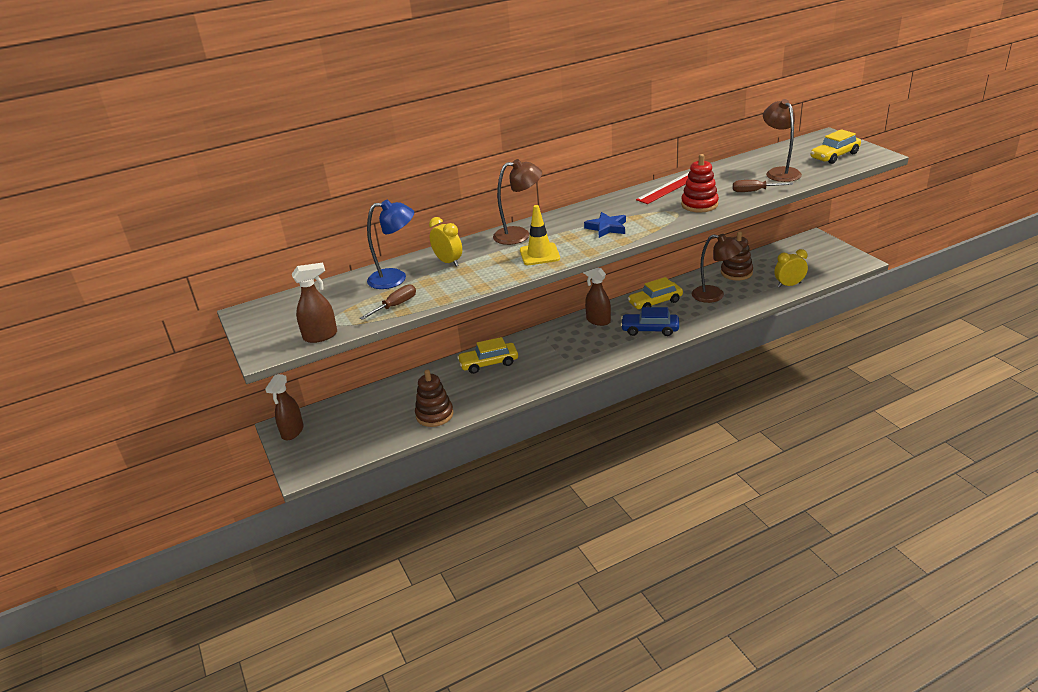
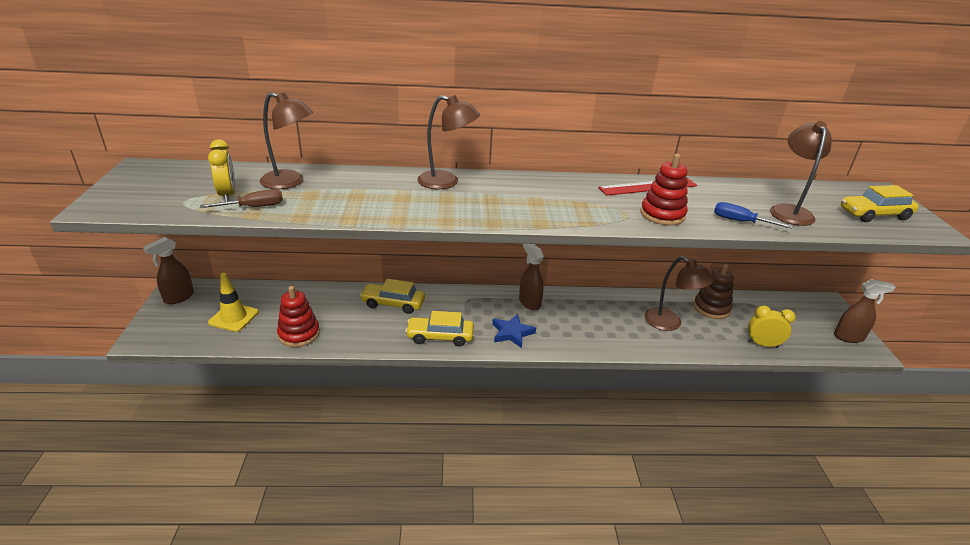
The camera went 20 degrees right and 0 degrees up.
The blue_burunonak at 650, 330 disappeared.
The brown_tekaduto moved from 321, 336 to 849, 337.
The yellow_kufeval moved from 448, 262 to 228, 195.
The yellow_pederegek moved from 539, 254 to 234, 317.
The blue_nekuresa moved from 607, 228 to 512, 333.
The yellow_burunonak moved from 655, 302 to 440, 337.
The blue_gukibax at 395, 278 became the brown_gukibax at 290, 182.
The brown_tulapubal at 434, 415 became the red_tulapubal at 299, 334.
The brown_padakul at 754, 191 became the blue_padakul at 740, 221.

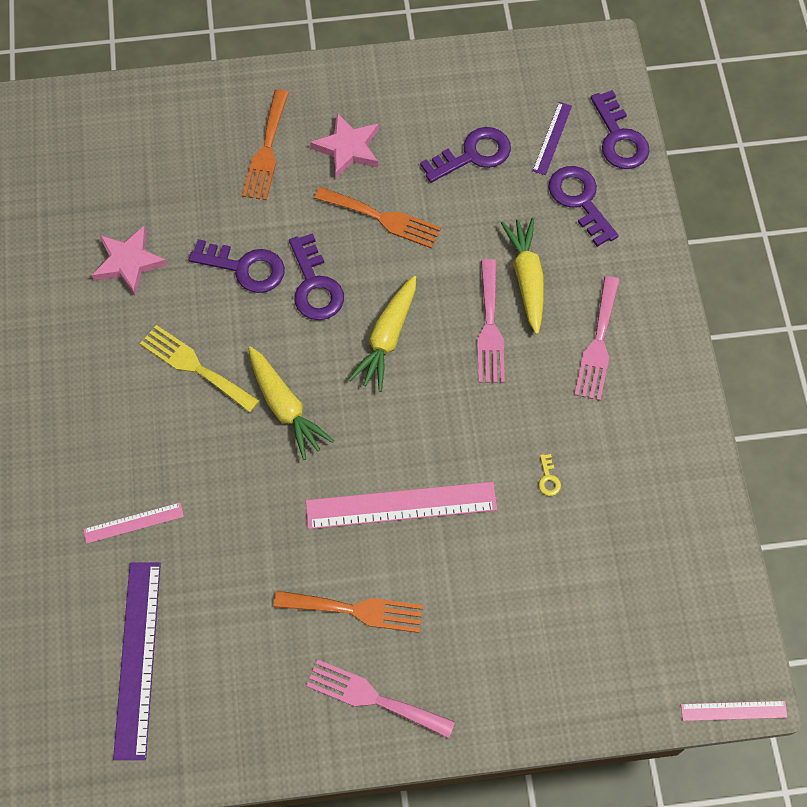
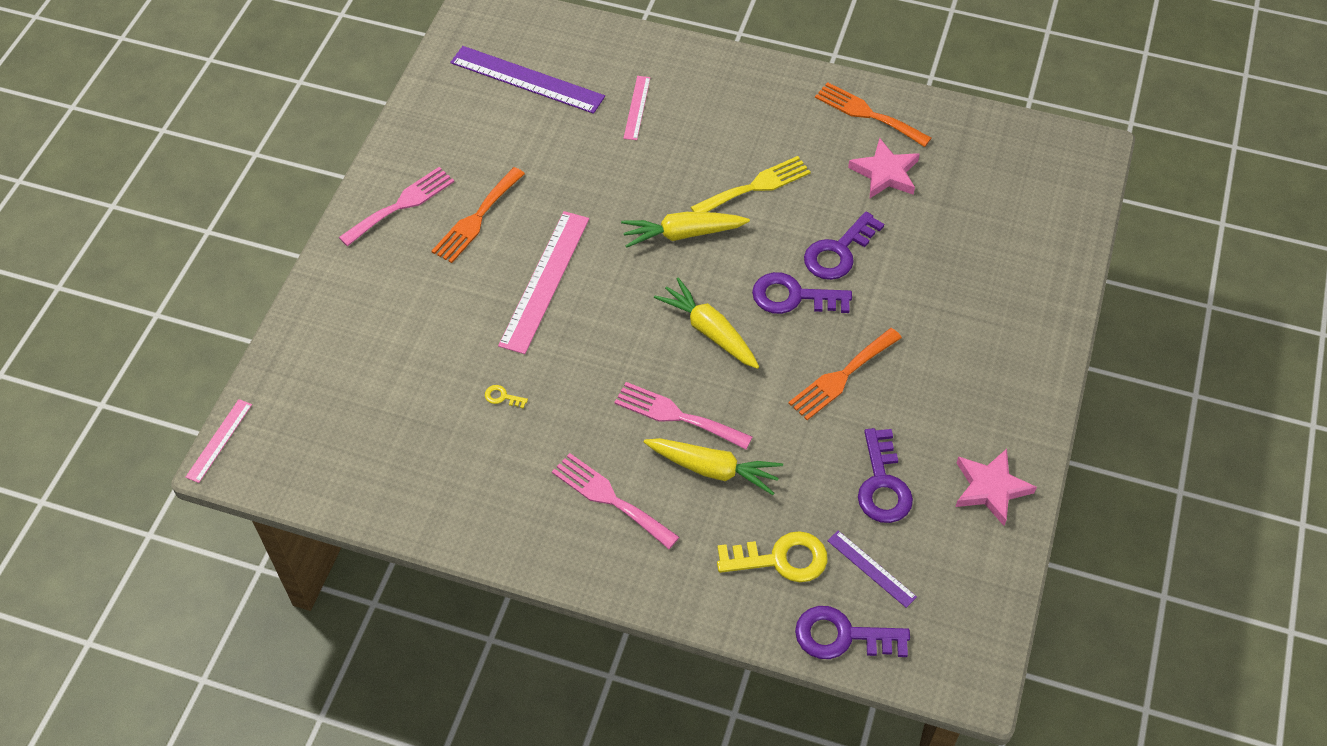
The camera went 115 degrees right and 10 degrees down.
The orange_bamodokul moved from 266, 150 to 867, 114.
The pink_nekuresa moved from 348, 148 to 990, 488.
The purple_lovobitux at 580, 200 became the yellow_lovobitux at 780, 559.

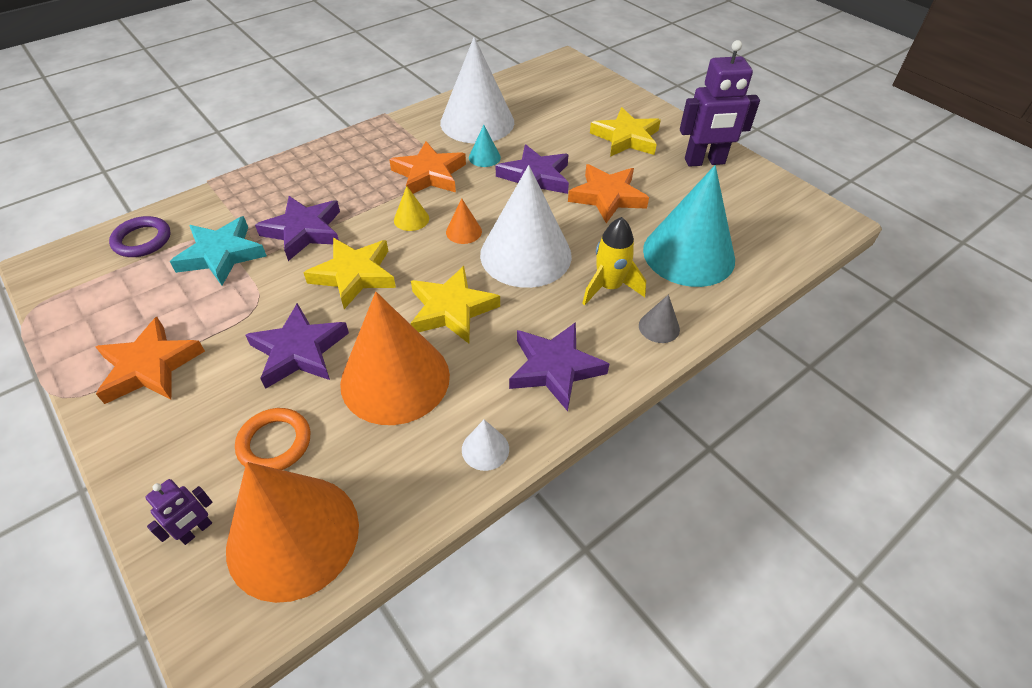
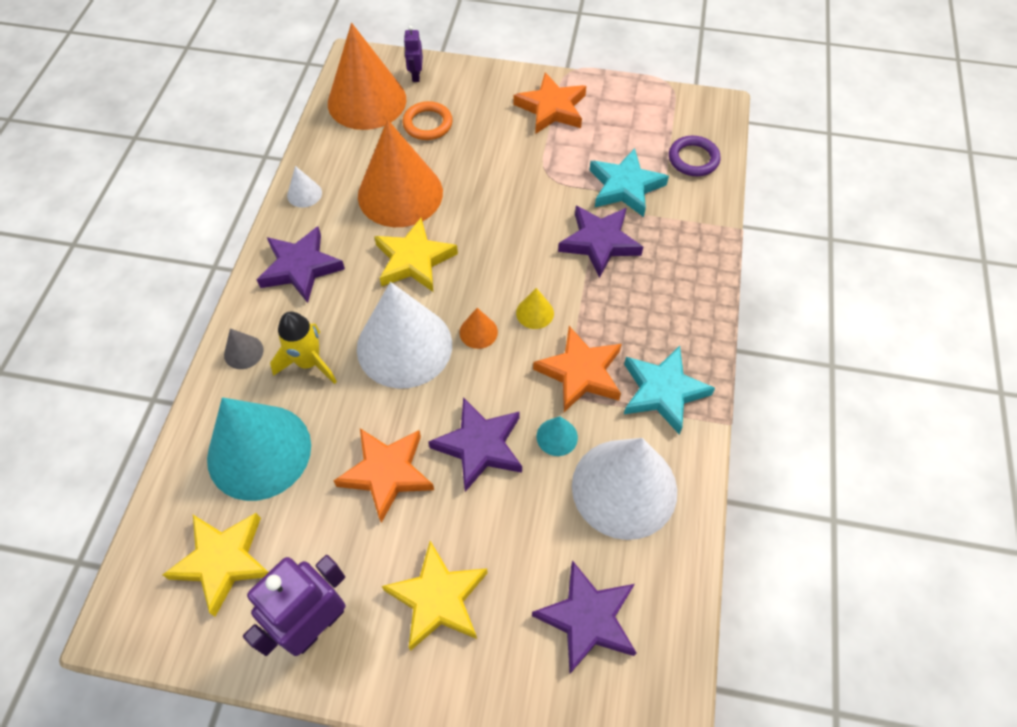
The camera went 140 degrees right and 10 degrees up.
The turquoise_nekuresa at 663, 391 appeared.
The purple_nekuresa moved from 299, 351 to 587, 619.
The yellow_nekuresa moved from 354, 275 to 223, 561.

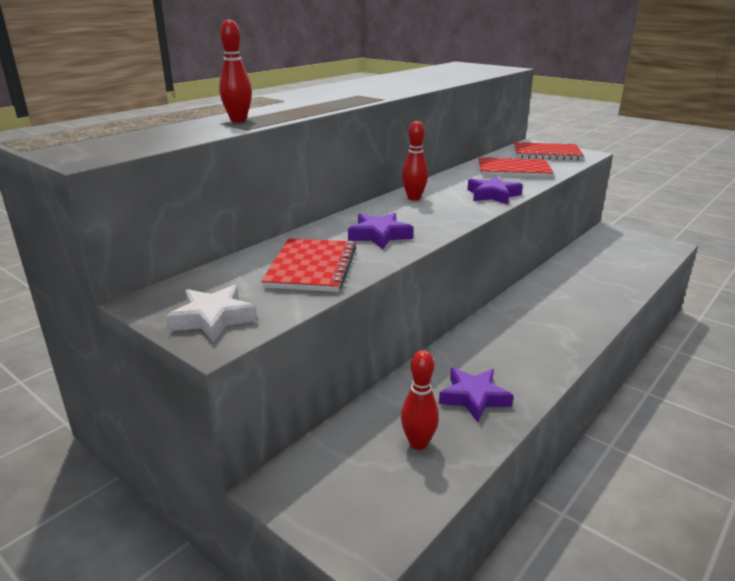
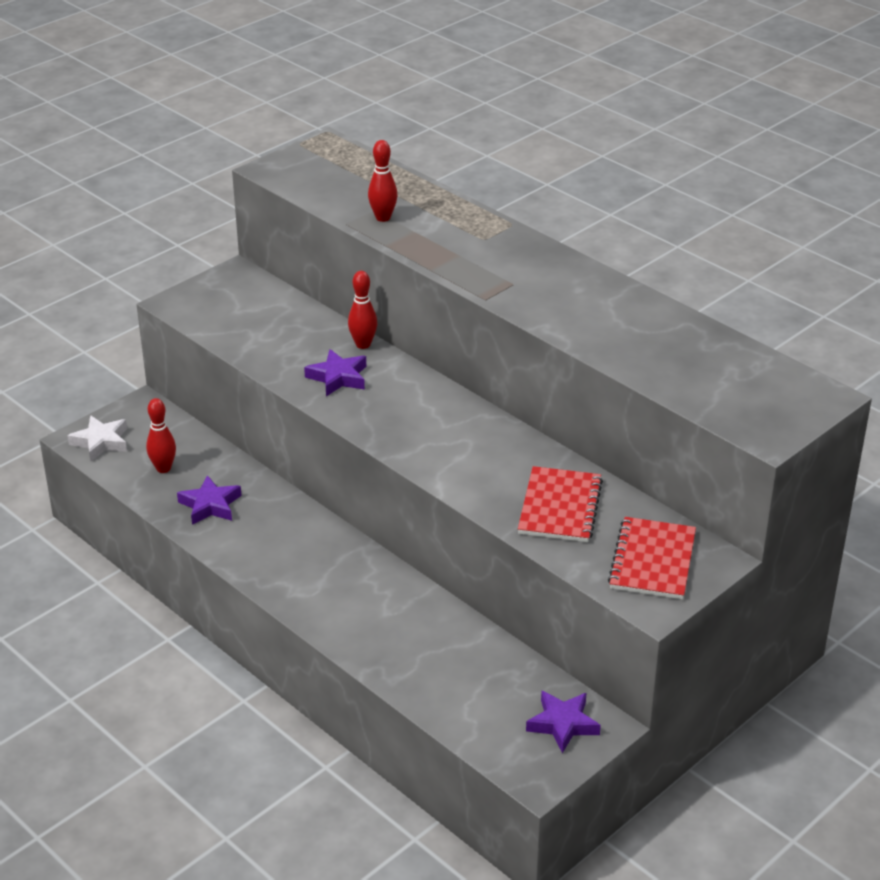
The camera went 95 degrees right and 10 degrees up.
The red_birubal at 312, 267 disappeared.
The white_nekuresa moved from 213, 318 to 101, 442.
The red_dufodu moved from 414, 198 to 363, 344.
The purple_nekuresa moved from 493, 195 to 562, 724.

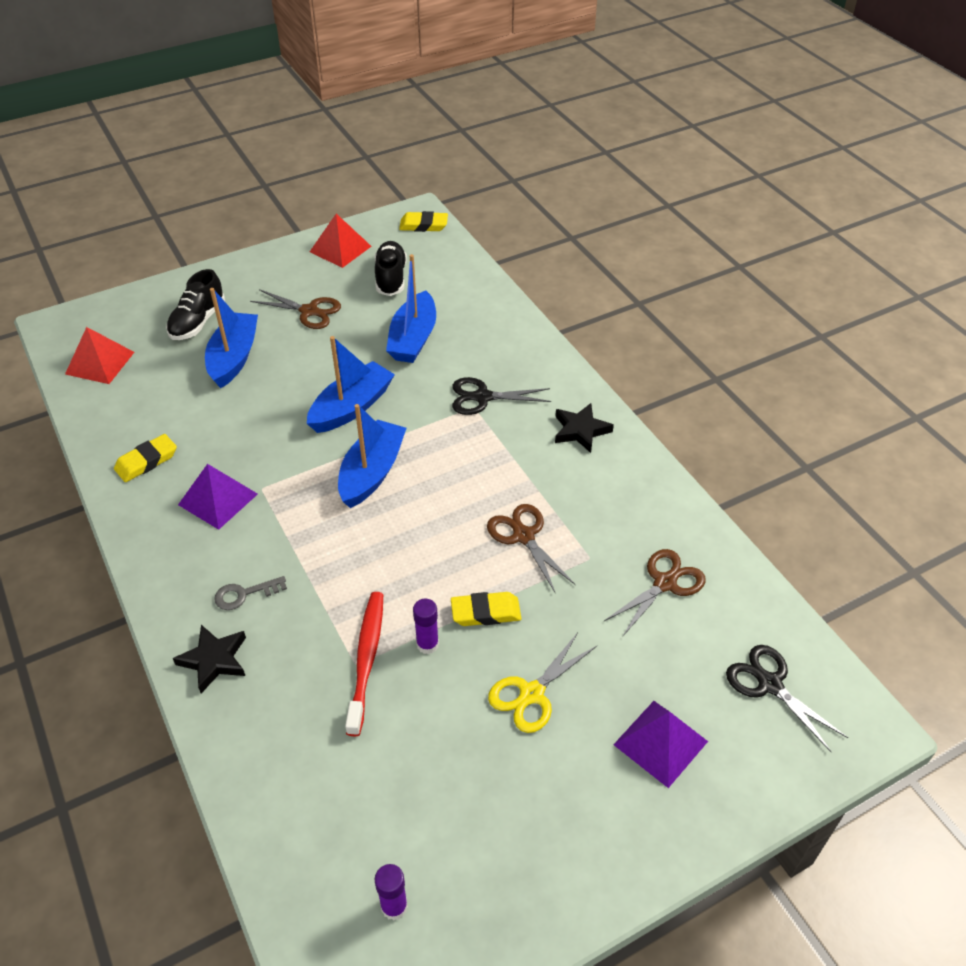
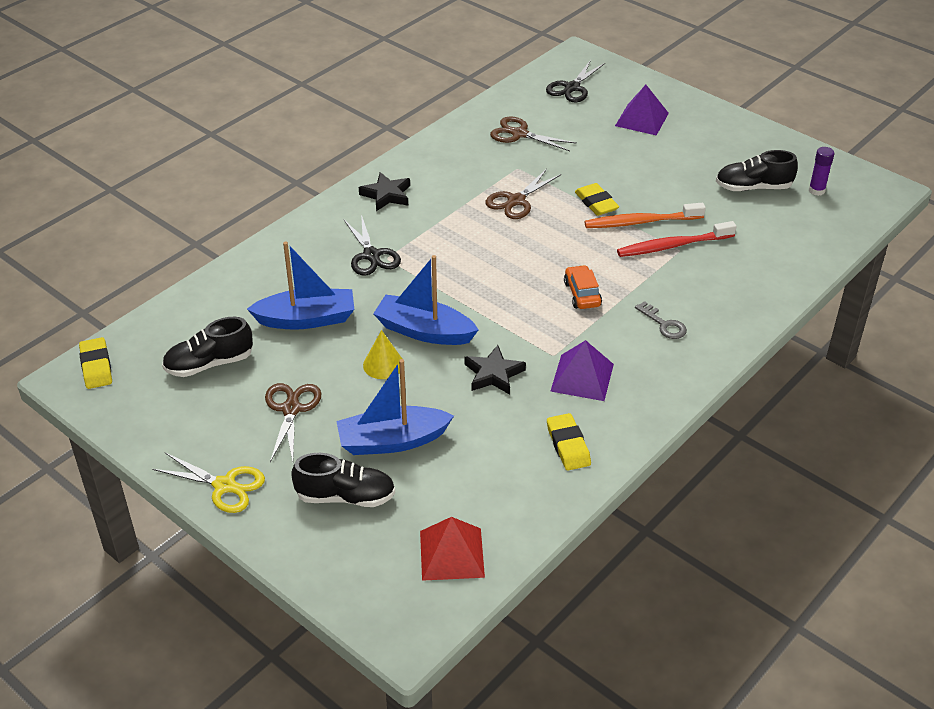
The camera went 110 degrees left and 5 degrees down.
The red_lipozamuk at 340, 249 disappeared.
The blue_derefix at 372, 472 disappeared.
The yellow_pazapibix at 383, 364 appeared.
The orange_burunonak at 582, 294 appeared.
The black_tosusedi at 753, 187 appeared.
The black_nekuresa moved from 214, 660 to 493, 374.
The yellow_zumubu moved from 532, 694 to 225, 485.
The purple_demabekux at 427, 644 was replaced by the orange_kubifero at 641, 222.
The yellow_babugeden at 146, 461 turned 45 degrees clockwise.

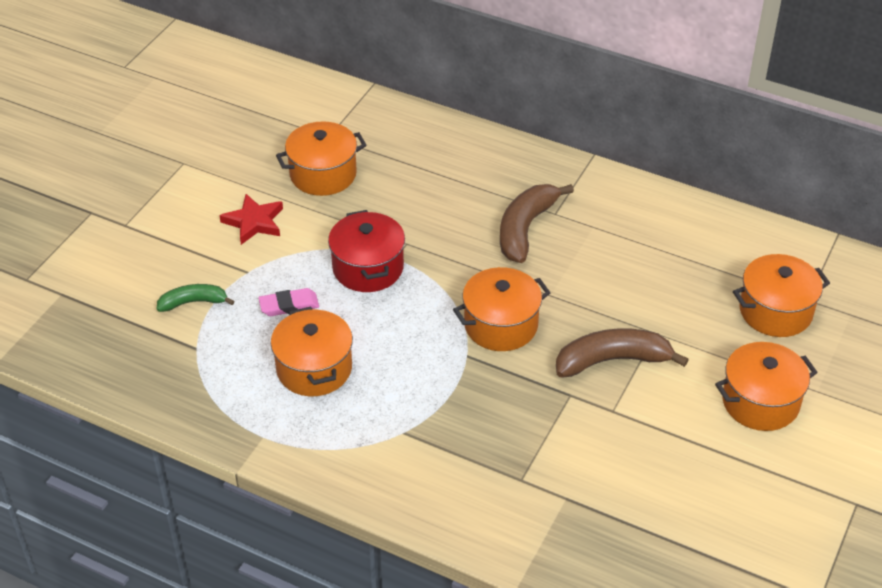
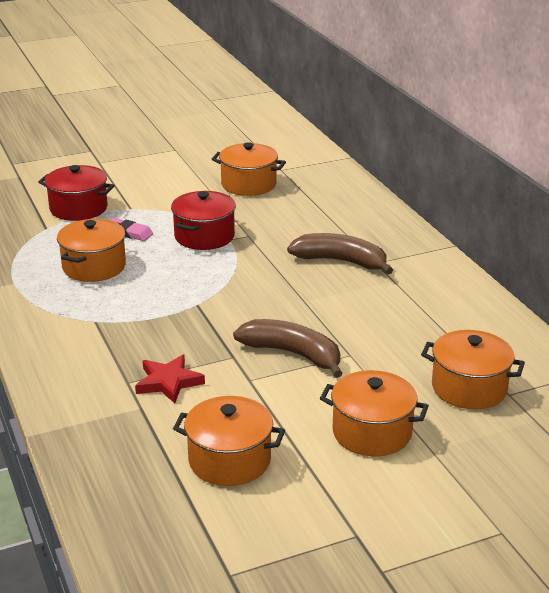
The camera went 40 degrees right and 15 degrees down.
The red_nekuresa moved from 254, 222 to 168, 382.
The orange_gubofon moved from 501, 325 to 229, 460.
The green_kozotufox at 193, 302 was replaced by the red_gubofon at 78, 208.
The brown_kozotufox at 525, 229 turned 45 degrees clockwise.

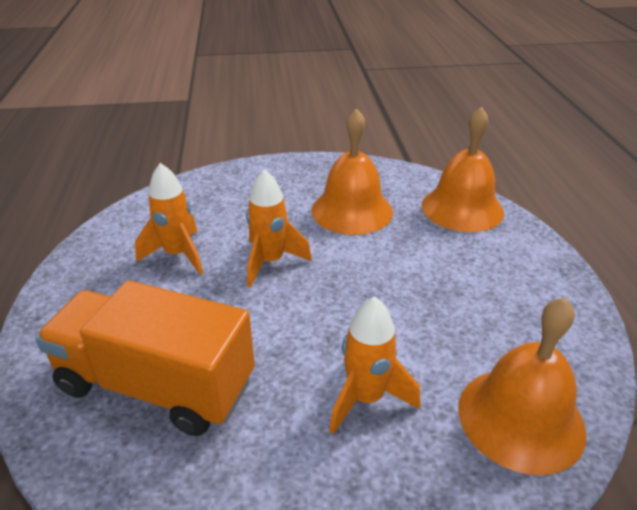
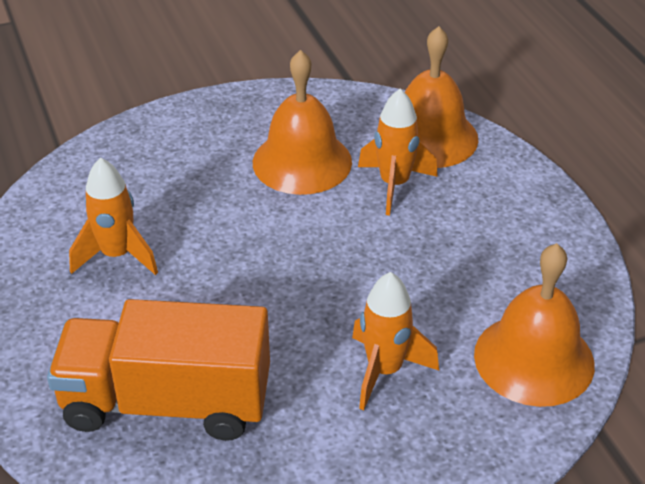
The camera went 15 degrees left and 5 degrees up.
The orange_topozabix moved from 270, 262 to 394, 185.

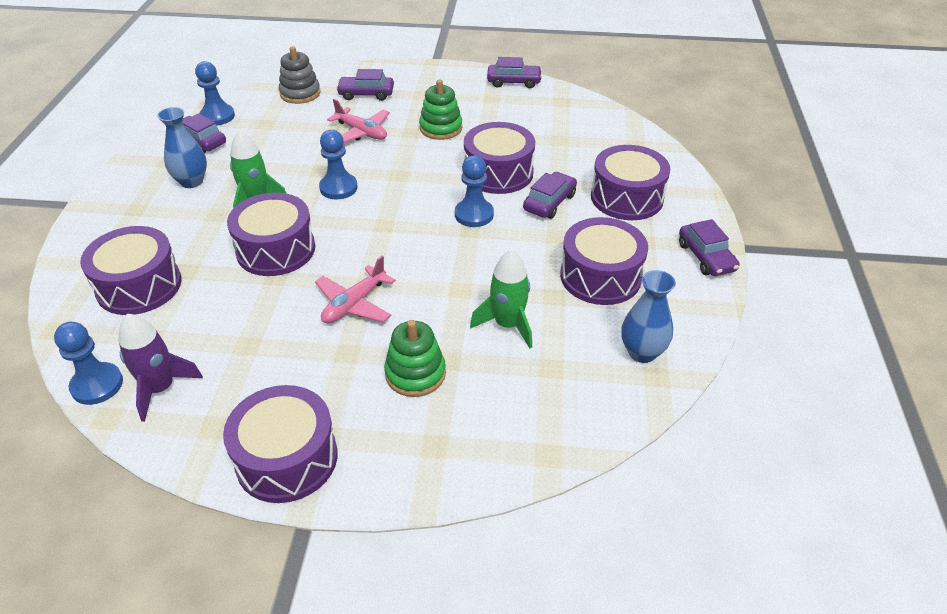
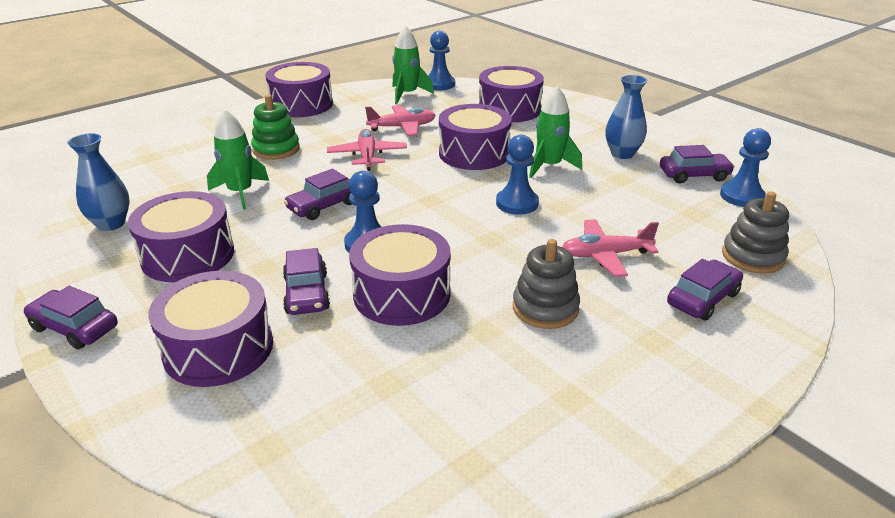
The camera went 135 degrees right and 10 degrees down.
The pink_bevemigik at 402, 127 appeared.
The purple_burunonak moved from 514, 82 to 323, 206.
The purple_topozabix at 161, 388 became the green_topozabix at 407, 94.
The green_tulapubal at 441, 128 became the grey_tulapubal at 545, 308.

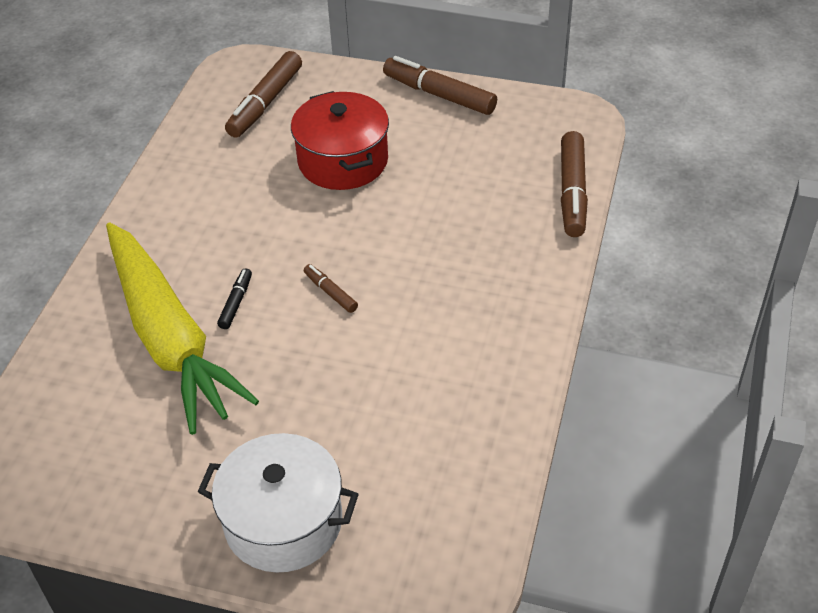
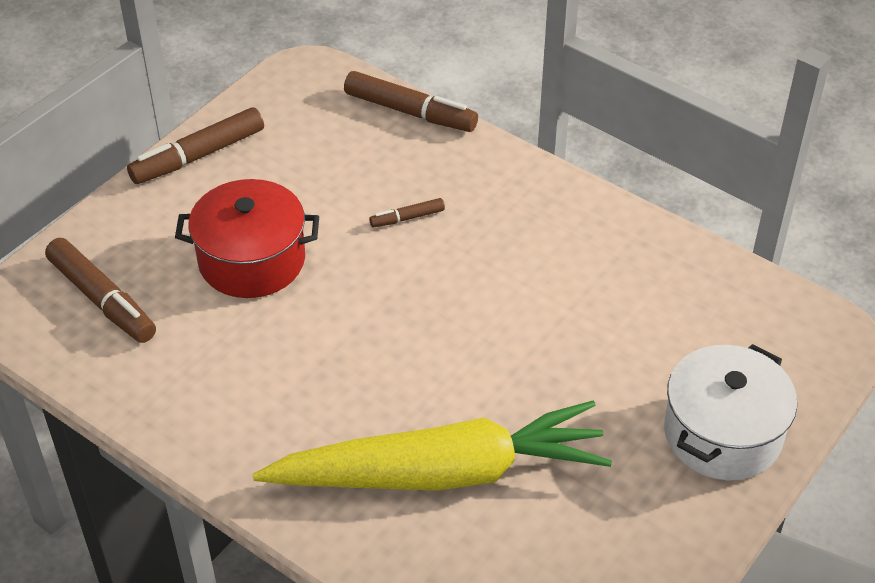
The camera went 70 degrees left and 0 degrees up.
The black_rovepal at 236, 303 disappeared.
The brown_rovepal moved from 330, 292 to 407, 218.

